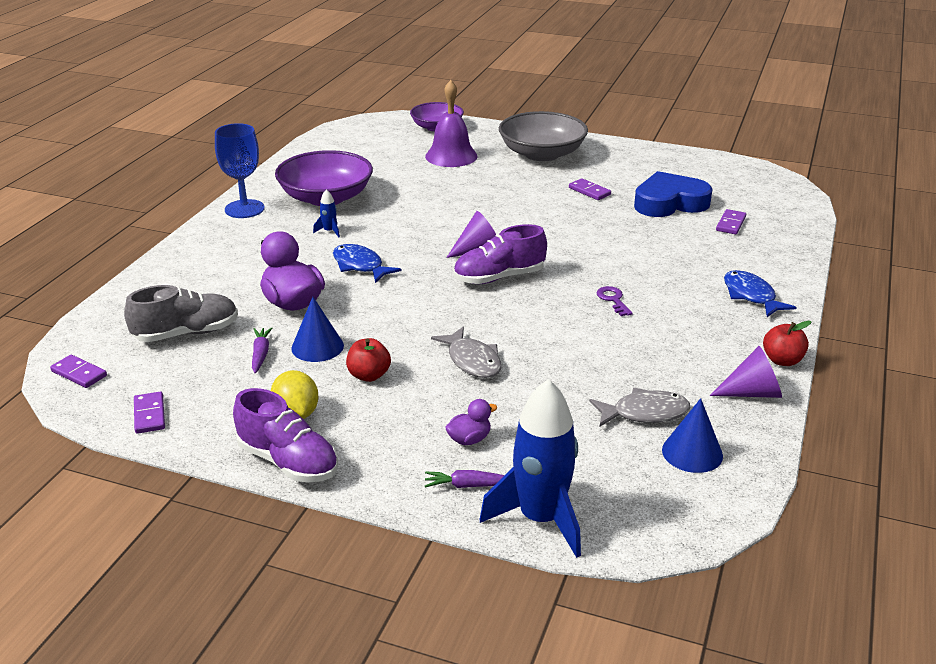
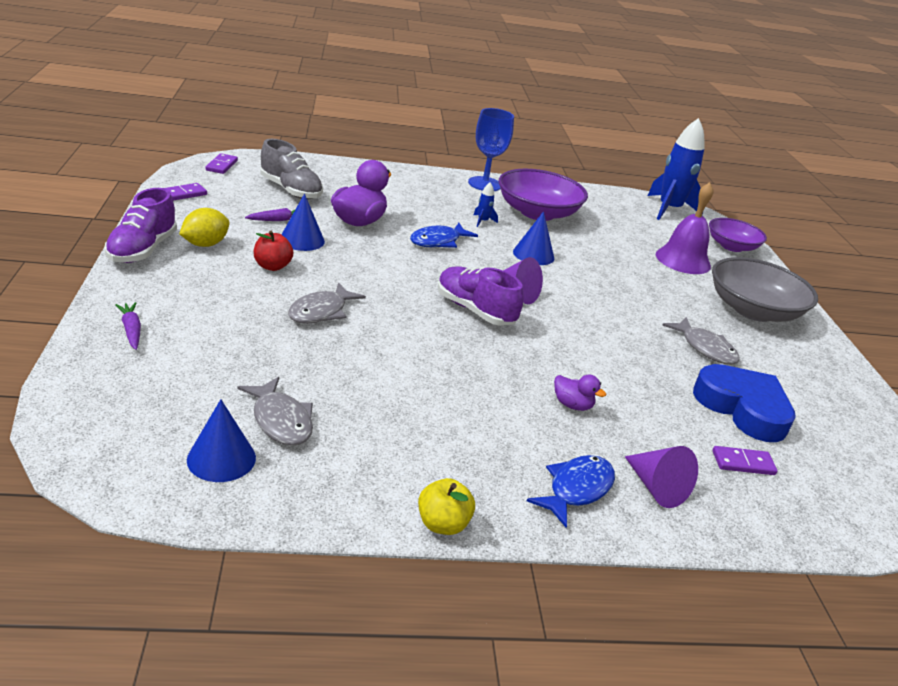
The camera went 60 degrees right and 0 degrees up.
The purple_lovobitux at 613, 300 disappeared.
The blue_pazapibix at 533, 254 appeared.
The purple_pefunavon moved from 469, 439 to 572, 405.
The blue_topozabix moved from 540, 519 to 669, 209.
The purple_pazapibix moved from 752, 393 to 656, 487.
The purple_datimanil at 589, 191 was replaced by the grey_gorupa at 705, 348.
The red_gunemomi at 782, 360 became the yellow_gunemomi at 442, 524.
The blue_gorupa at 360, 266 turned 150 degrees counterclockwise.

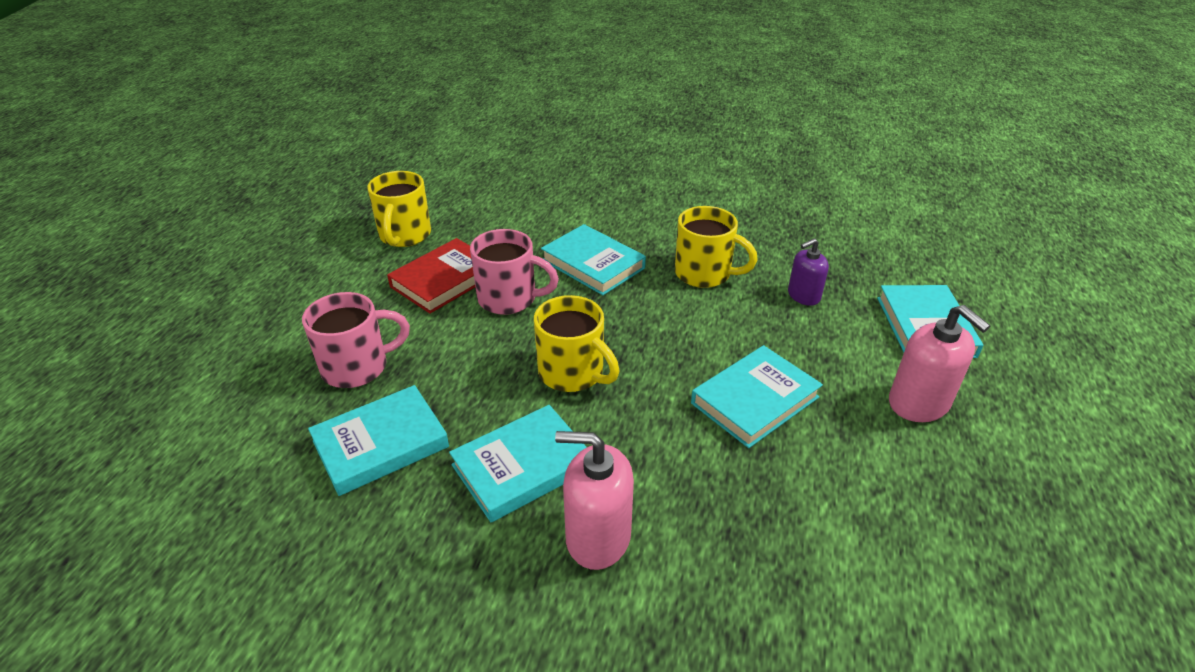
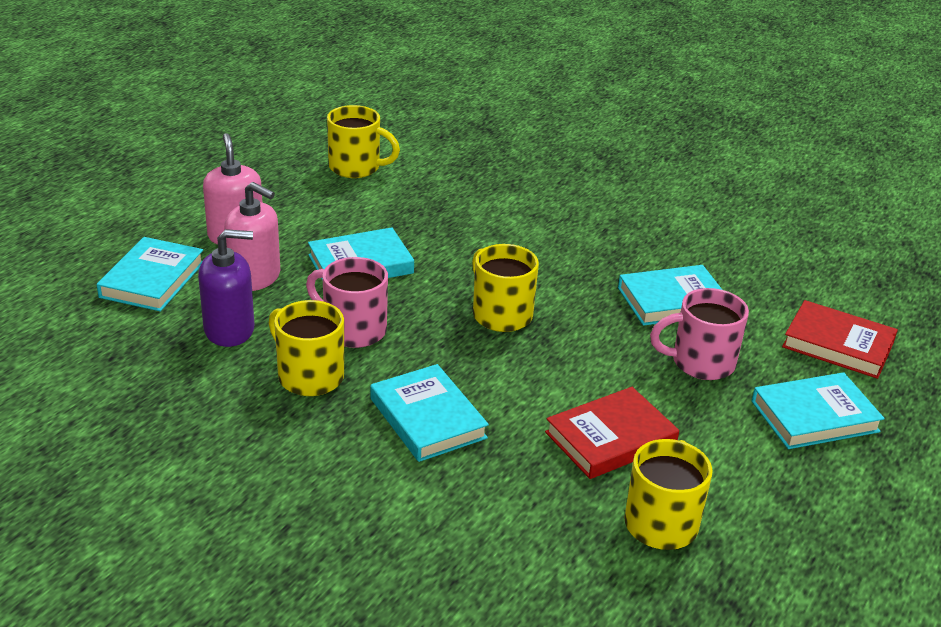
The camera went 165 degrees left and 5 degrees down.
The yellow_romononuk at 356, 167 appeared.
The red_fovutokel at 838, 344 appeared.
The turquoise_fovutokel moved from 522, 467 to 814, 416.
The pink_romononuk moved from 509, 299 to 353, 330.
The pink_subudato moved from 597, 537 to 255, 277.
The purple_subudato at 803, 296 changed to 1.57 times the size.

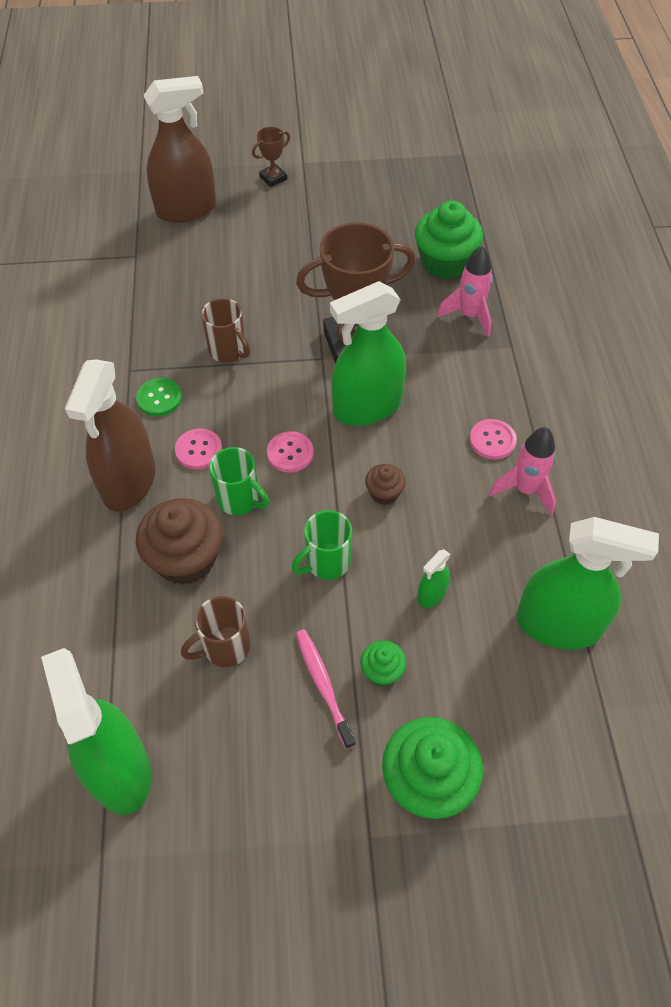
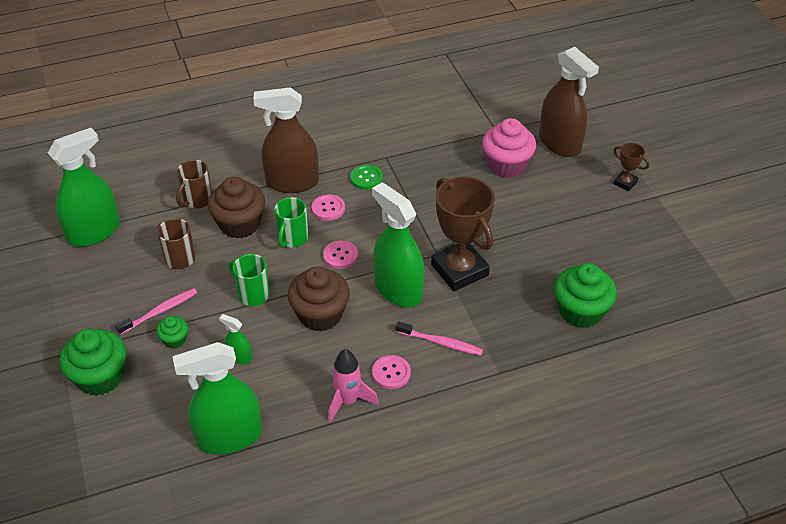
The camera went 75 degrees right and 10 degrees down.
The pink_topozabix at 469, 316 disappeared.
The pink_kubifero at 441, 342 appeared.
The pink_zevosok at 506, 165 appeared.
The brown_romononuk moved from 228, 351 to 197, 200.
The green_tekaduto at 558, 624 turned 75 degrees clockwise.
The brown_zevosok at 384, 493 changed to 1.99 times the size.

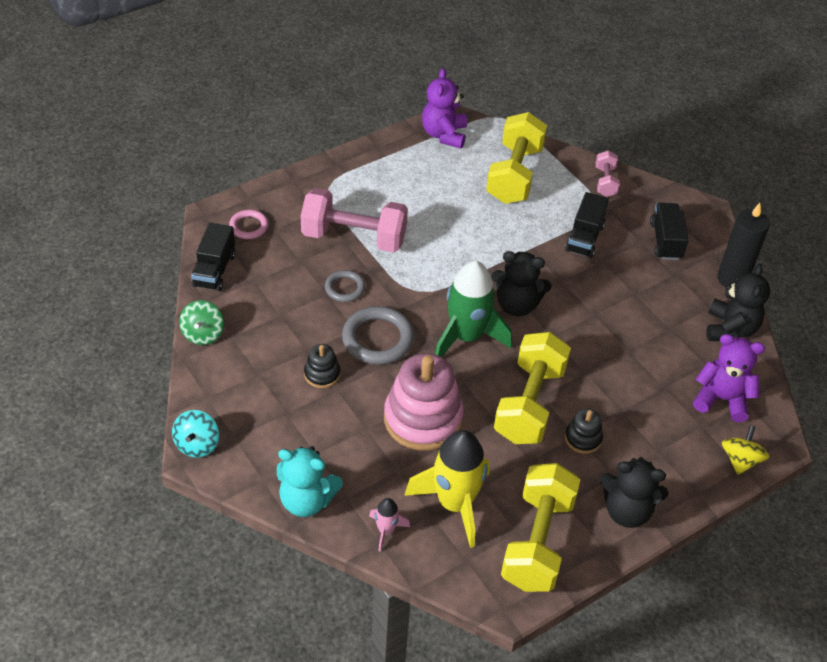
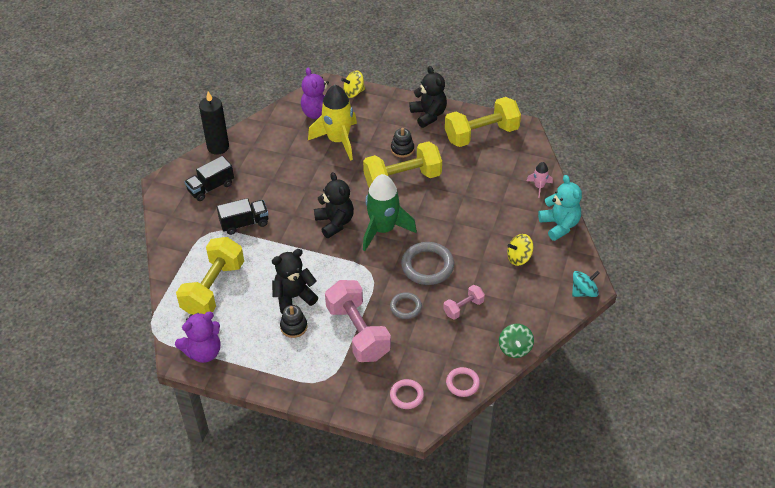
The camera went 125 degrees left and 0 degrees up.
The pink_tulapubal at 423, 419 disappeared.
The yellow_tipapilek at 519, 258 appeared.
The black_tulapubal moved from 322, 374 to 294, 327.
The yellow_topozabix moved from 455, 504 to 338, 140.
The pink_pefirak moved from 605, 182 to 463, 308.
The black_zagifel moved from 730, 329 to 294, 297.
The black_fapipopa at 214, 270 was replaced by the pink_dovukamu at 462, 383.
The green_tipapilek at 203, 334 turned 120 degrees clockwise.
The yellow_pefirak at 514, 175 turned 45 degrees counterclockwise.

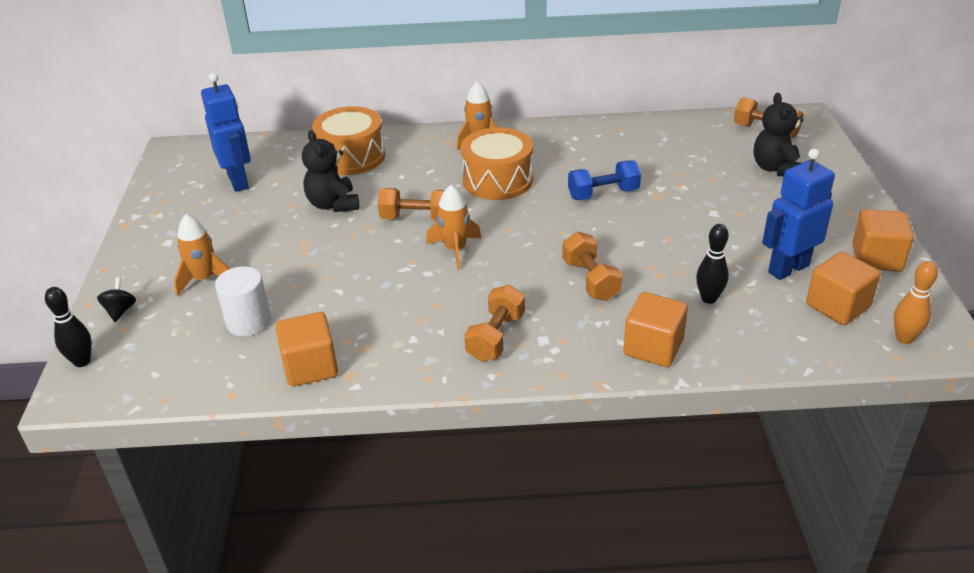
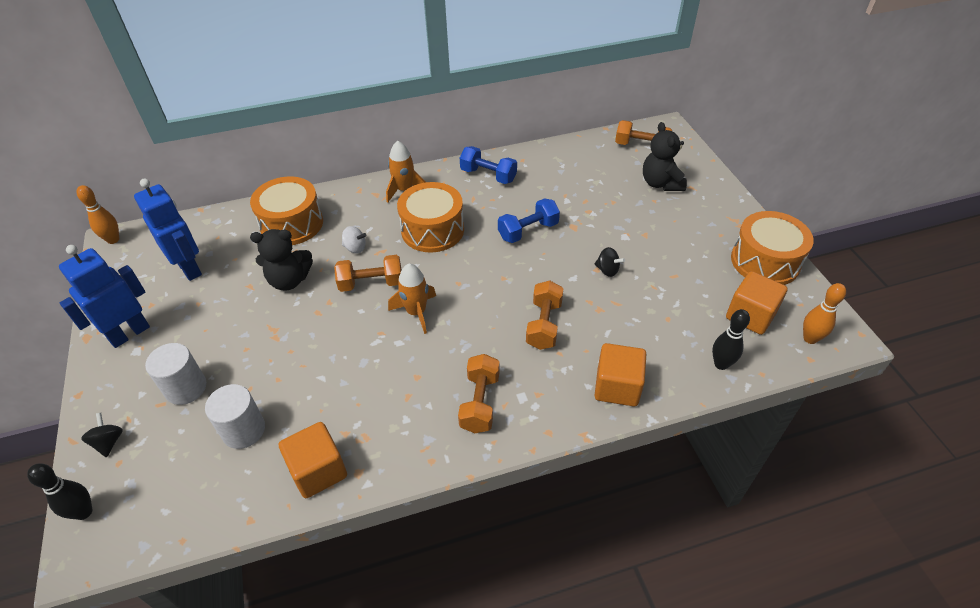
The camera went 15 degrees left and 10 degrees up.
The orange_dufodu at 113, 240 appeared.
The white_tipapilek at 355, 248 appeared.
The blue_pefirak at 488, 175 appeared.
The black_tipapilek at 607, 270 appeared.
The black_dufodu moved from 709, 298 to 721, 364.
The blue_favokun moved from 788, 268 to 129, 333.
The orange_topozabix at 204, 279 was replaced by the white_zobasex at 186, 388.
The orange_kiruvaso at 876, 258 was replaced by the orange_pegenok at 765, 261.
The black_zagifel at 333, 204 turned 60 degrees counterclockwise.
The orange_pefirak at 590, 280 turned 45 degrees clockwise.

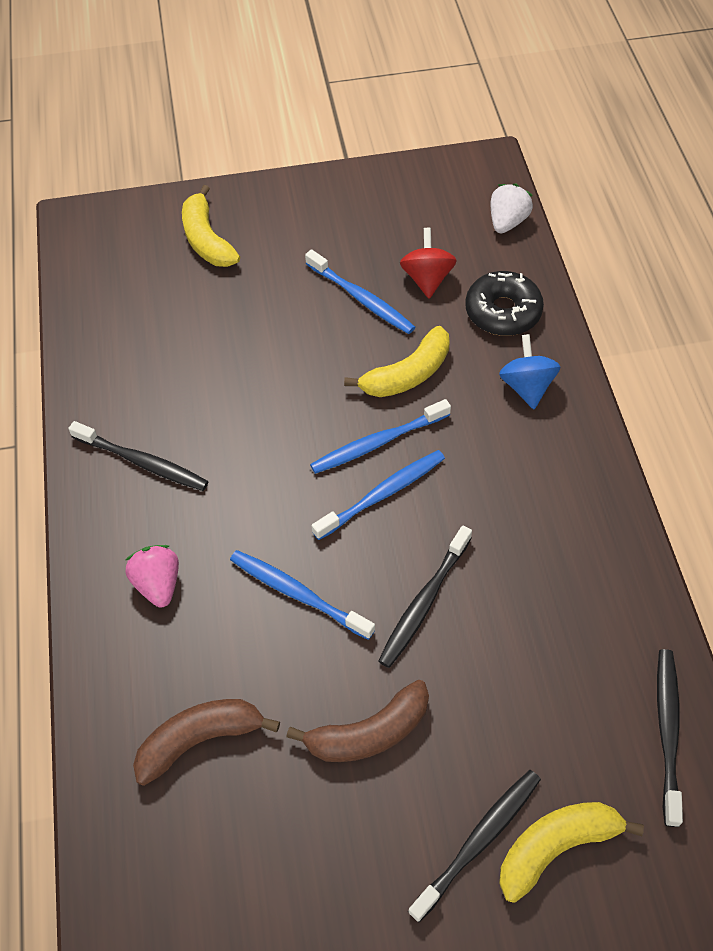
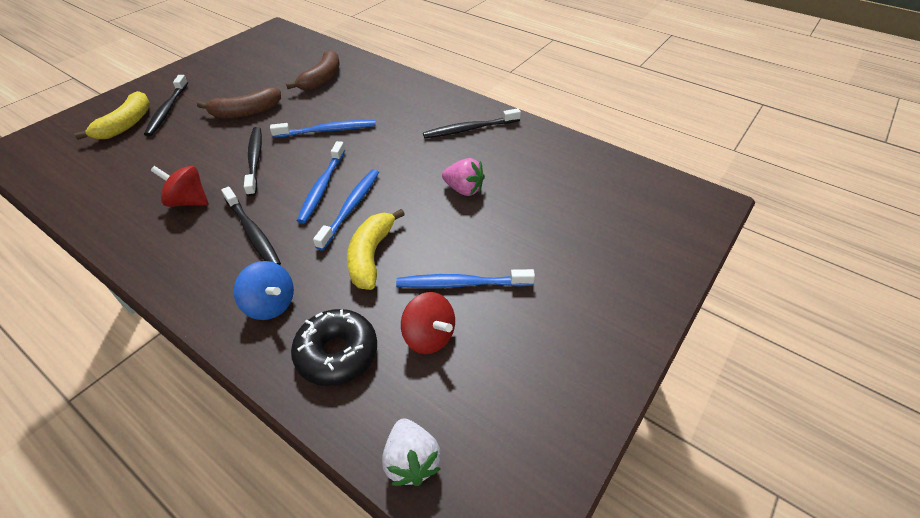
The camera went 135 degrees right and 10 degrees down.
The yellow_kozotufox at 207, 240 disappeared.
The red_tipapilek at 188, 201 appeared.
The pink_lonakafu moved from 158, 584 to 464, 189.
The black_kubifero moved from 667, 732 to 253, 233.
The brown_kozotufox at 369, 733 turned 135 degrees counterclockwise.

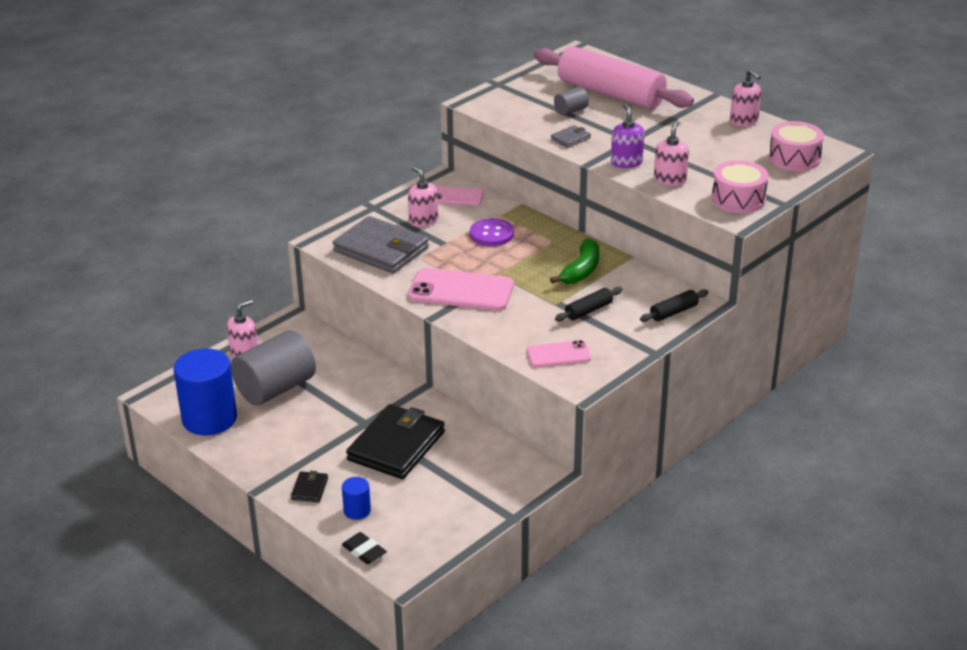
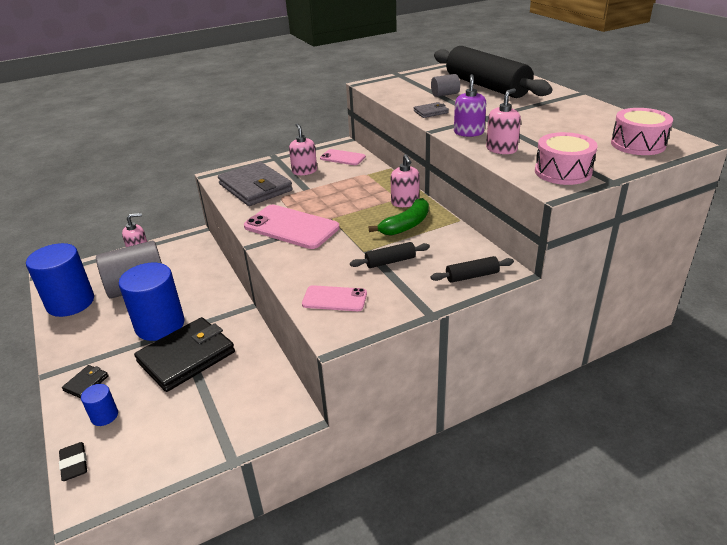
The camera went 20 degrees right and 0 degrees up.
The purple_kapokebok at 491, 234 disappeared.
The blue_zobasex at 160, 325 appeared.
The pink_subudato moved from 744, 121 to 405, 202.
The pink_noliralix at 610, 93 became the black_noliralix at 486, 86.

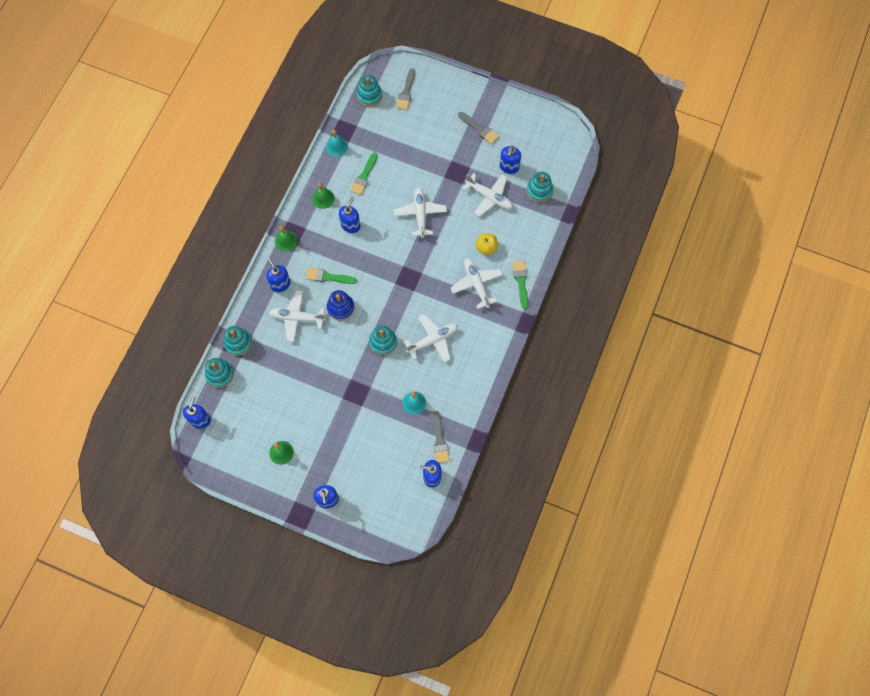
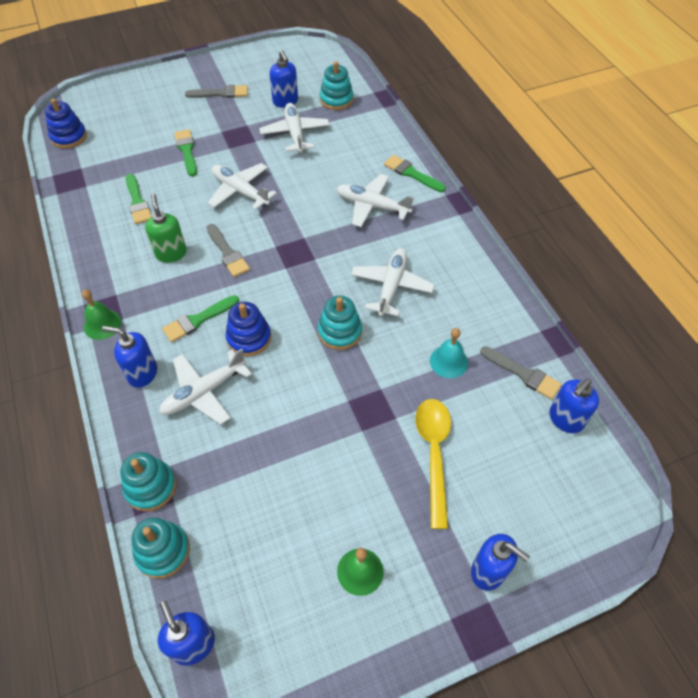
The camera went 45 degrees left and 15 degrees down.
The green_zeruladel at 323, 198 disappeared.
The turquoise_zeruladel at 336, 147 disappeared.
The yellow_gunemomi at 486, 247 disappeared.
The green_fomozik at 187, 151 appeared.
The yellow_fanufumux at 434, 454 appeared.
The grey_fomozik moved from 406, 92 to 227, 253.
The blue_subudato at 350, 225 became the green_subudato at 171, 253.
The turquoise_tulapubal at 369, 95 became the blue_tulapubal at 69, 137.
The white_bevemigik at 489, 197 turned 90 degrees counterclockwise.

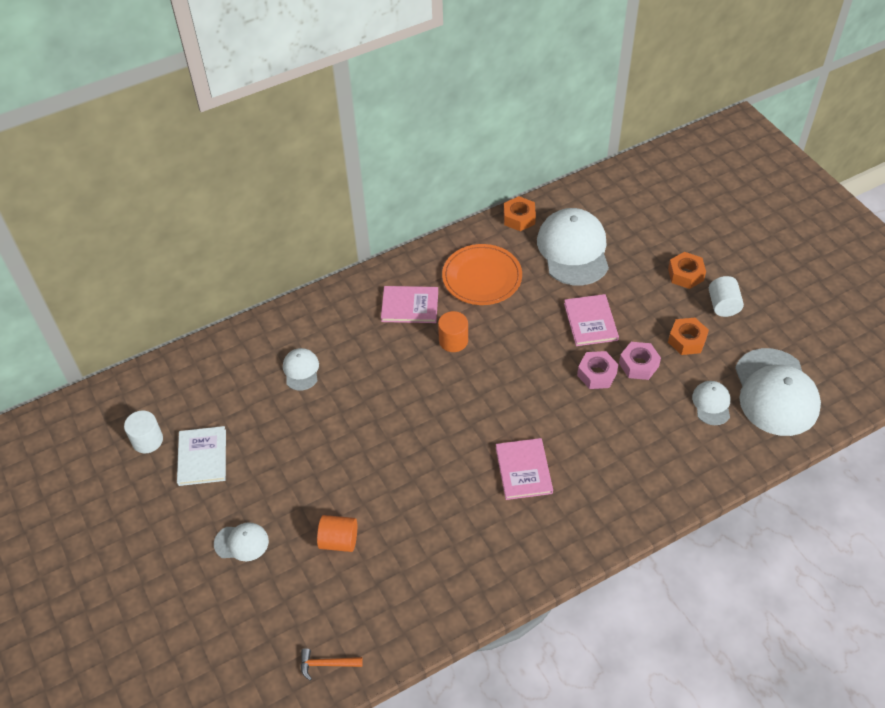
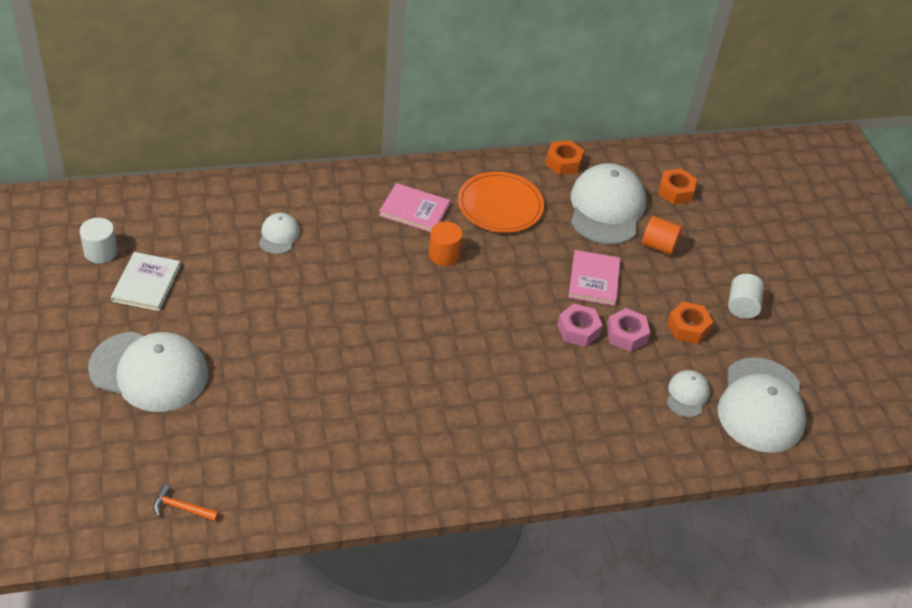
The camera went 10 degrees right and 5 degrees down.
The pink_fovutokel at 523, 470 disappeared.
The orange_zobasex moved from 339, 541 to 658, 246.
The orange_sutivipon moved from 685, 274 to 675, 191.
The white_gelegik at 241, 542 changed to 2.08 times the size.

